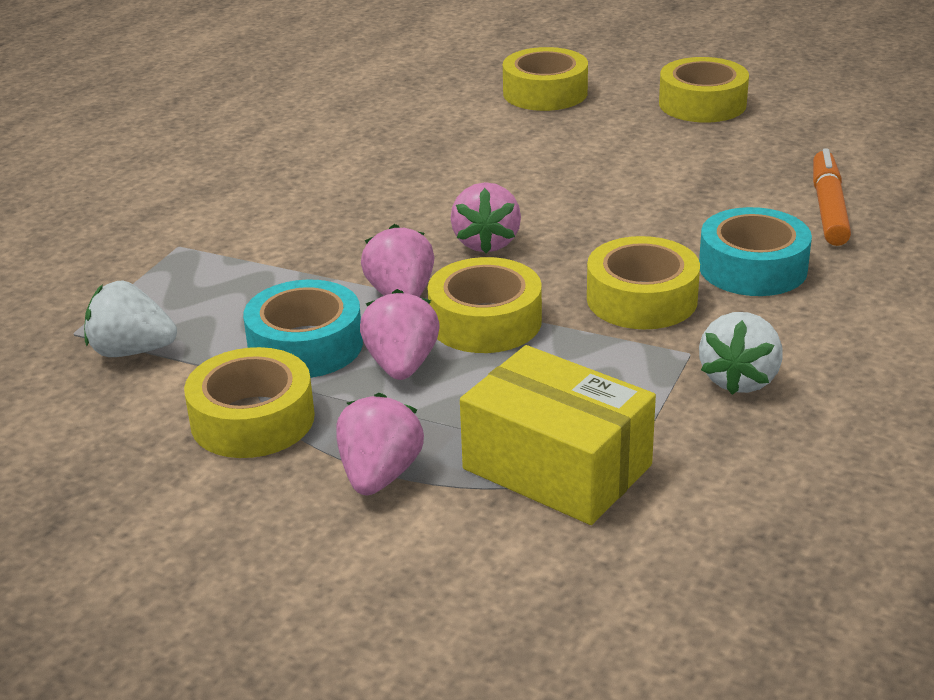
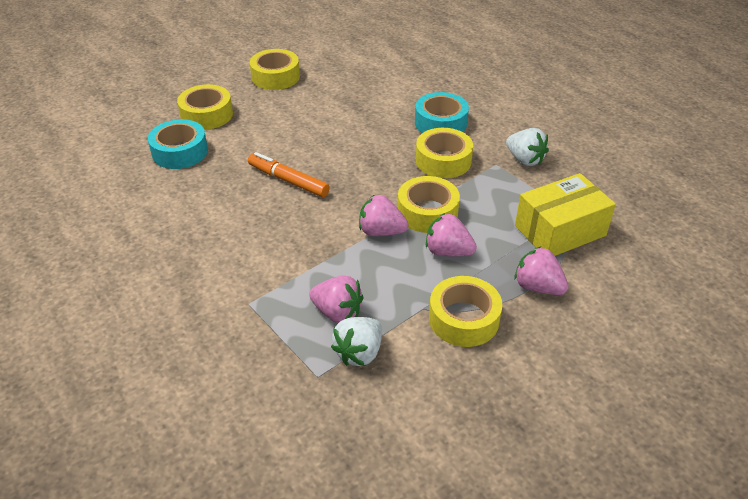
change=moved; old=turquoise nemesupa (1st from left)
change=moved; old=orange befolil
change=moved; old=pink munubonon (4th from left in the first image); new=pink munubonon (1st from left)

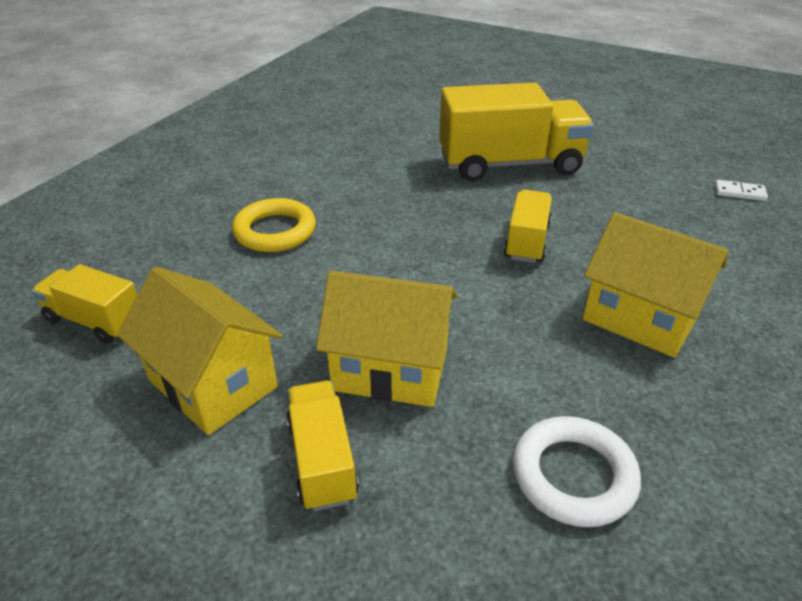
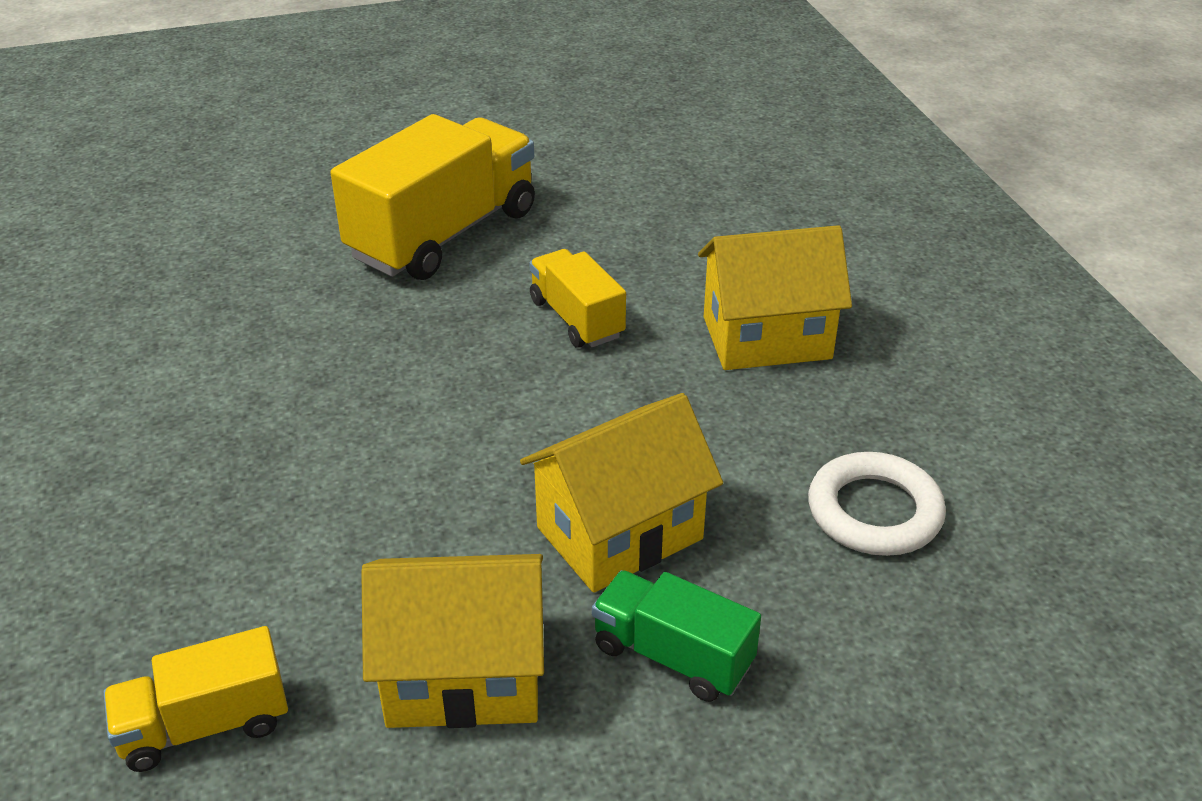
change=recoloured; old=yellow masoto (2nd from left); new=green masoto
change=removed; old=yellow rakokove
change=removed; old=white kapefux

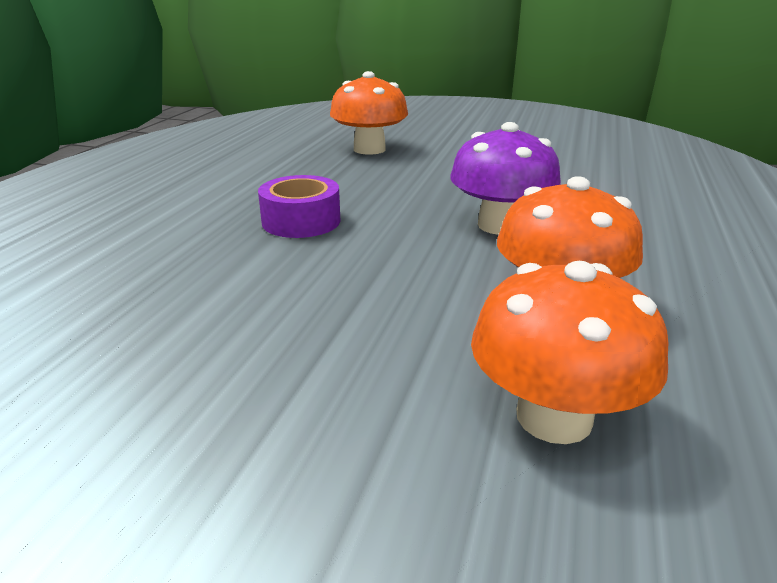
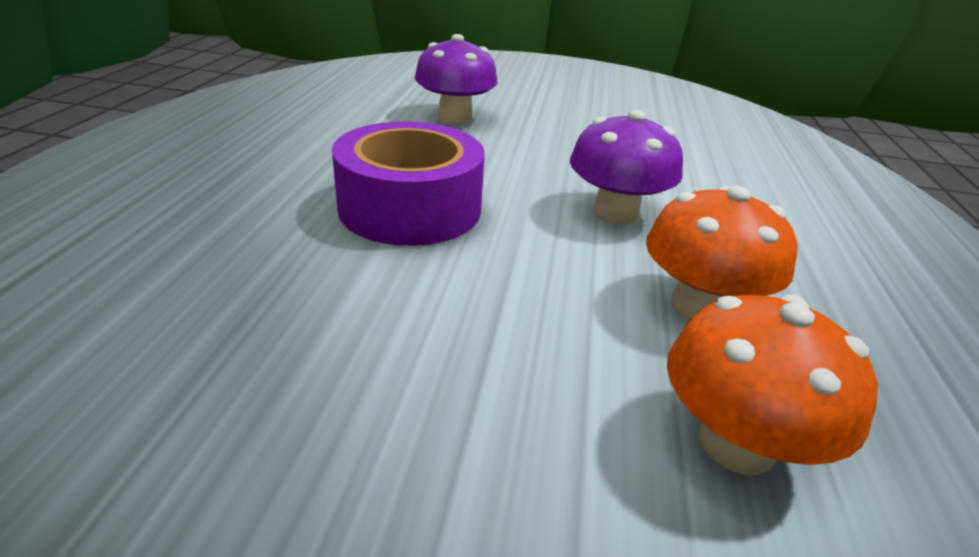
change=resized; old=purple nemesupa; factor=1.7
change=recoloured; old=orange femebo (1st from left); new=purple femebo (1st from left)

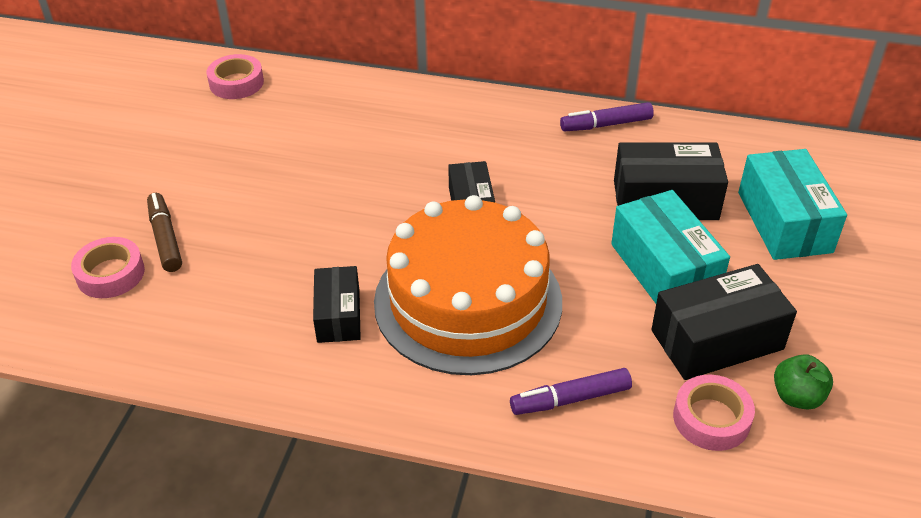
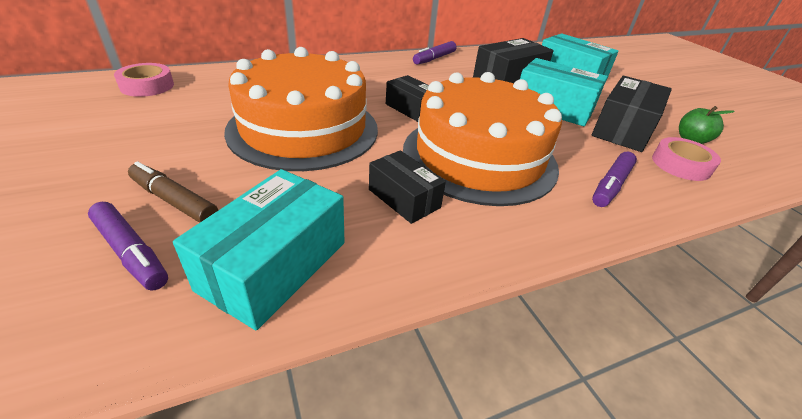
change=replaced; old=pink nemesupa (1st from left); new=purple befolil (1st from left)
change=added; new=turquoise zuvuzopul (1st from left)
change=added; new=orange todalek (1st from left)

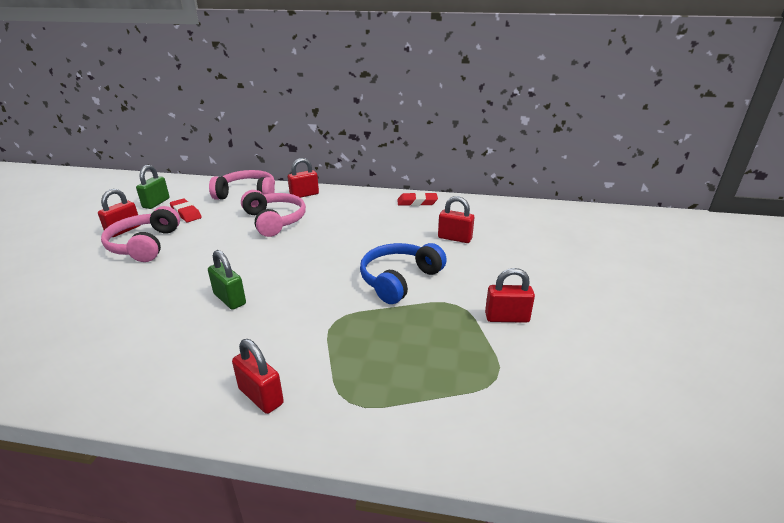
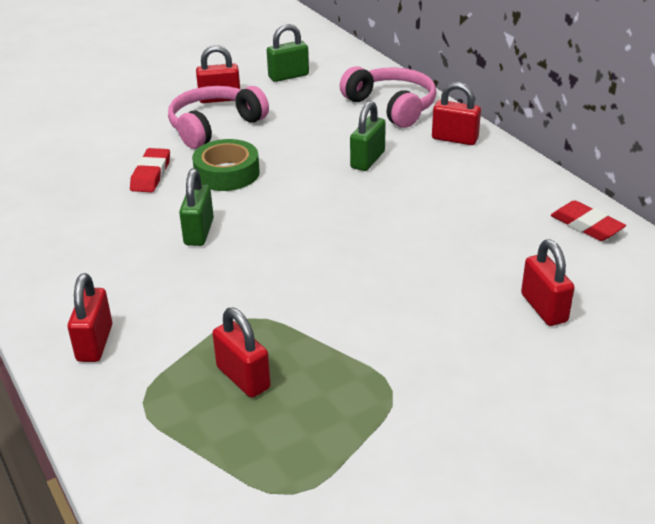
change=moved; old=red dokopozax (1st from left)
change=added; new=green nemesupa
change=moved; old=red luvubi (5th from left in the first image); new=red luvubi (3rd from left)
change=replaced; old=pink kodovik (3rd from left); new=green luvubi (3rd from left)
change=removed; old=blue kodovik

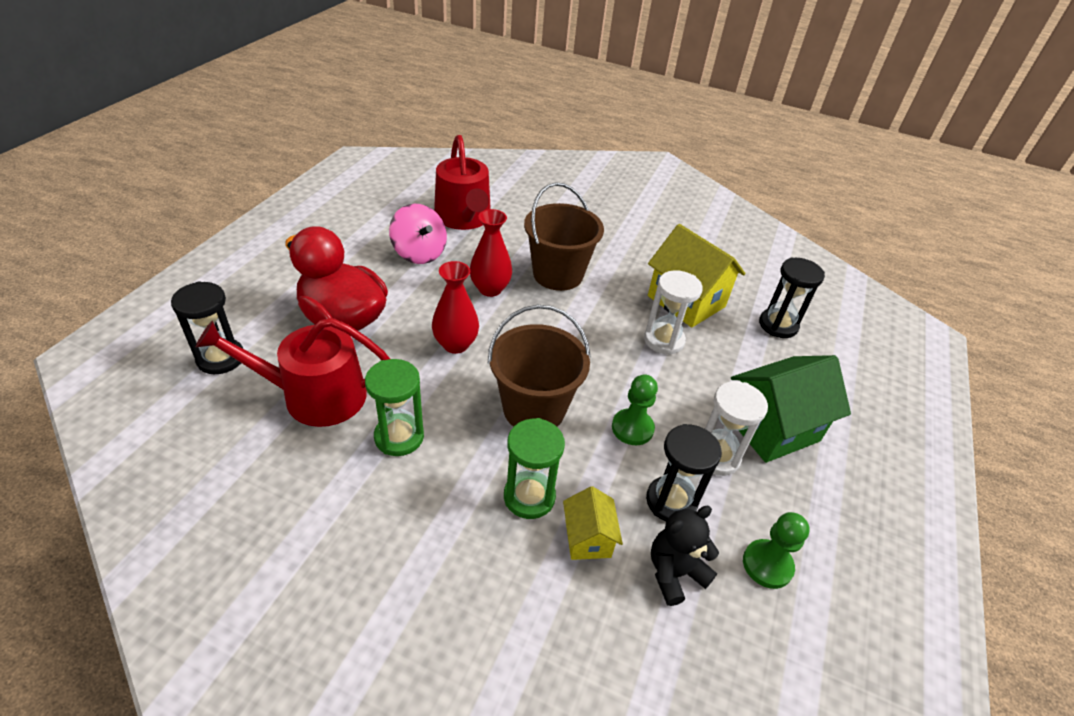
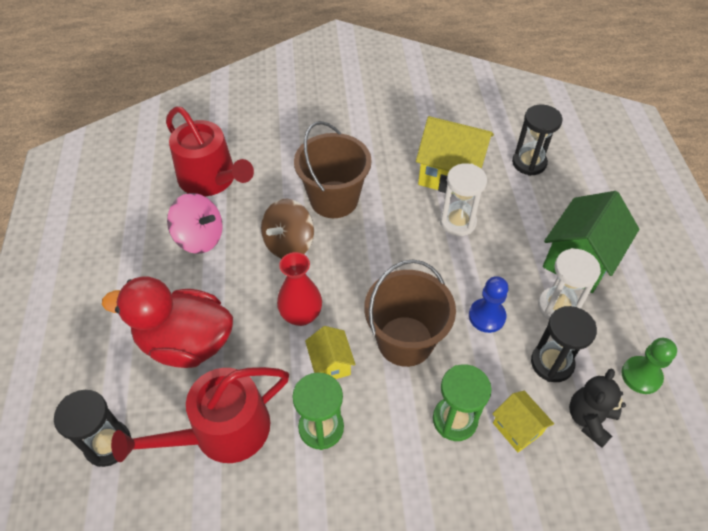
change=replaced; old=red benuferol (2nd from left); new=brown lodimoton
change=added; new=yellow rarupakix (1st from left)
change=recoloured; old=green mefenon (1st from left); new=blue mefenon

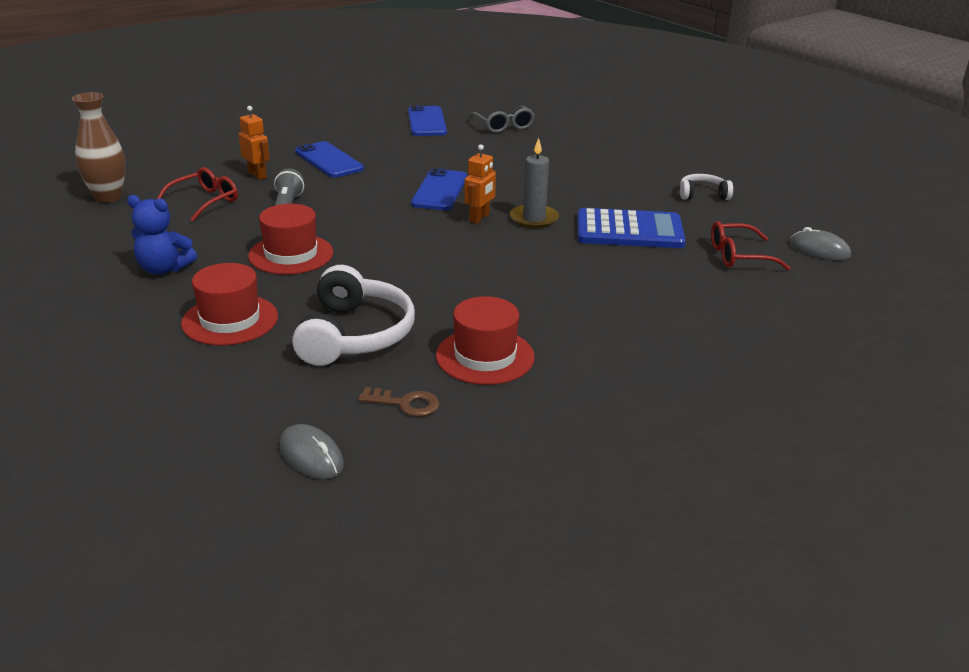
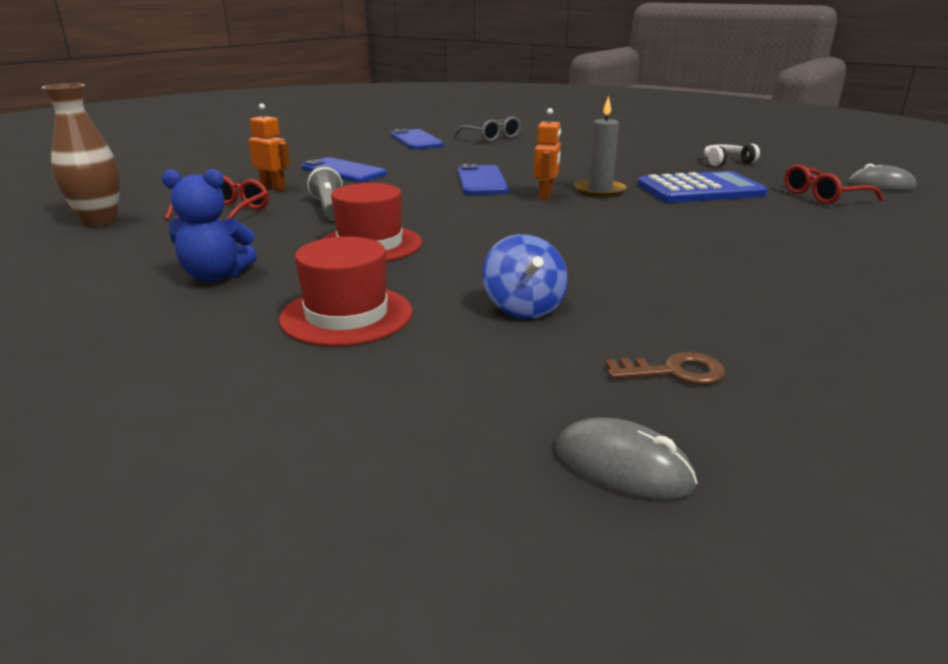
change=replaced; old=white kodovik (1st from left); new=blue lodimoton
change=removed; old=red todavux (3rd from left)

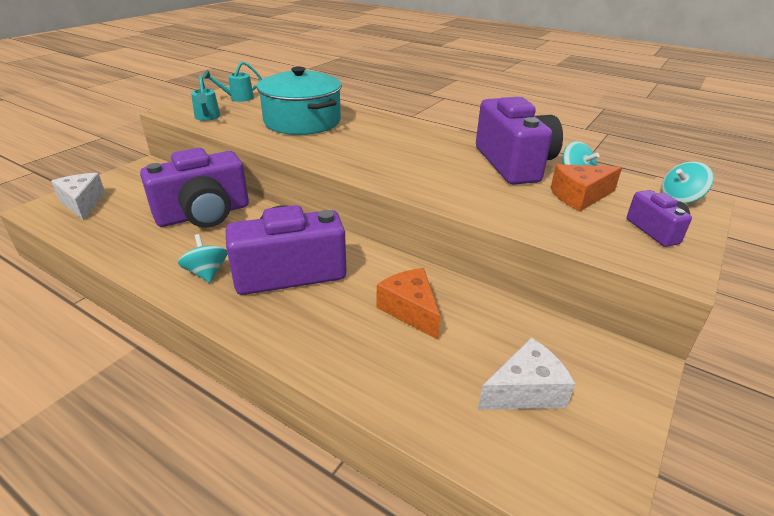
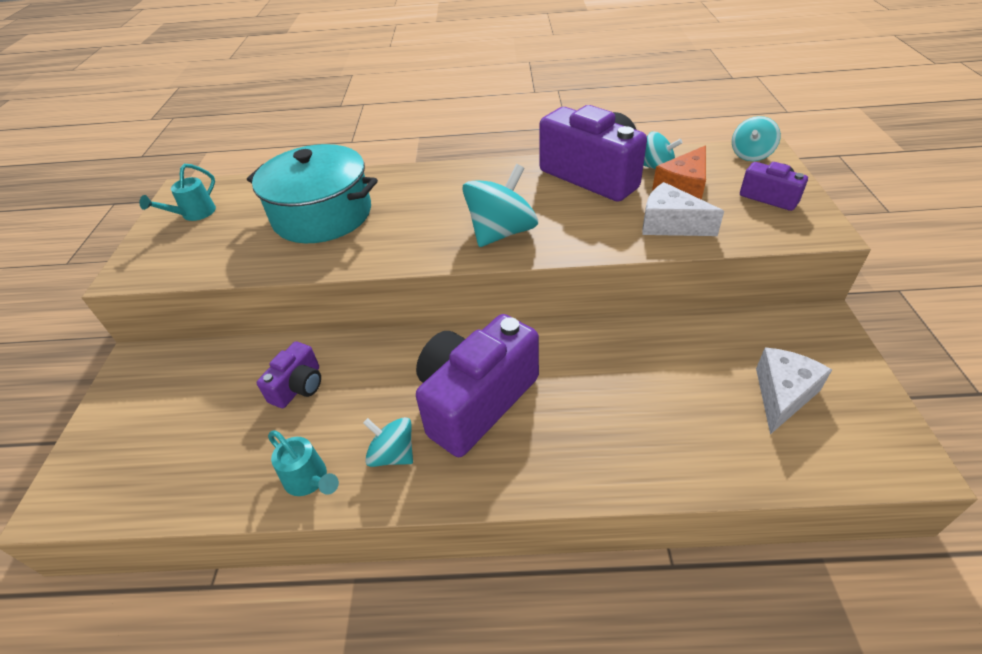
change=resized; old=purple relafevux (1st from left); factor=0.49
change=moved; old=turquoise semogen (1st from left in the first image); new=turquoise semogen (2nd from left)
change=added; new=turquoise lodimoton (2nd from left)
change=moved; old=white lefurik (1st from left)
change=removed; old=orange lefurik (1st from left)

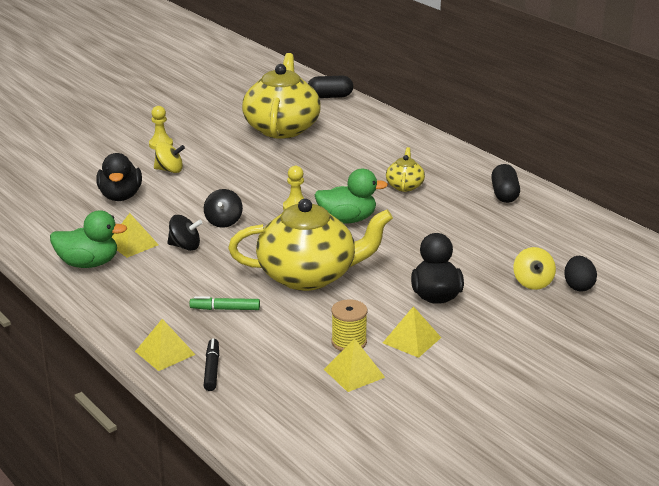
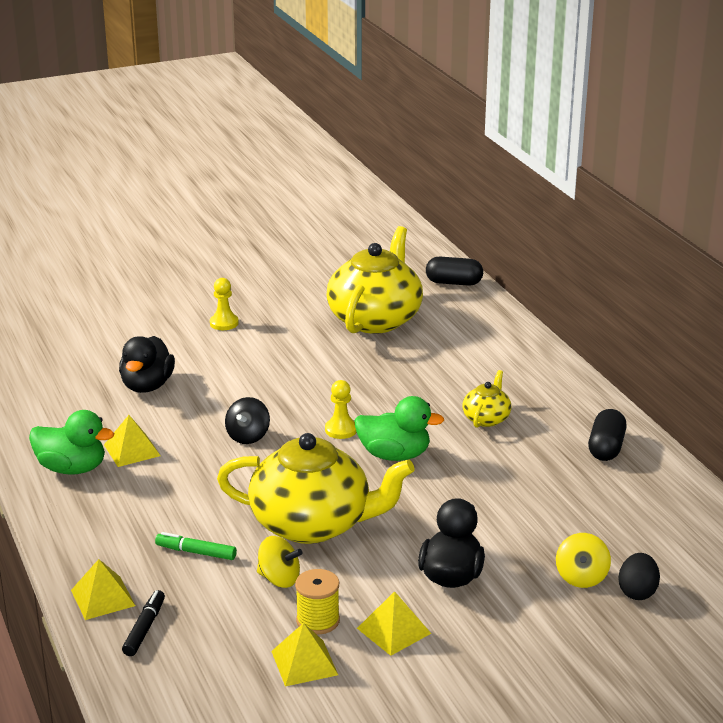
change=moved; old=yellow lodimoton (1st from left)
change=removed; old=black lodimoton (1st from left)

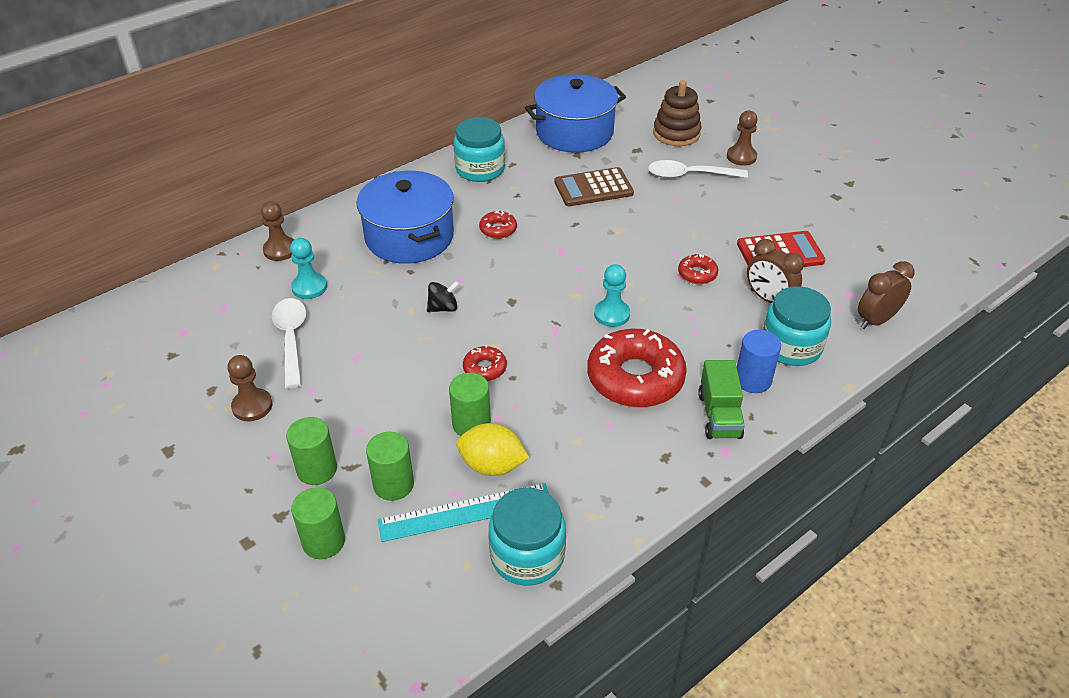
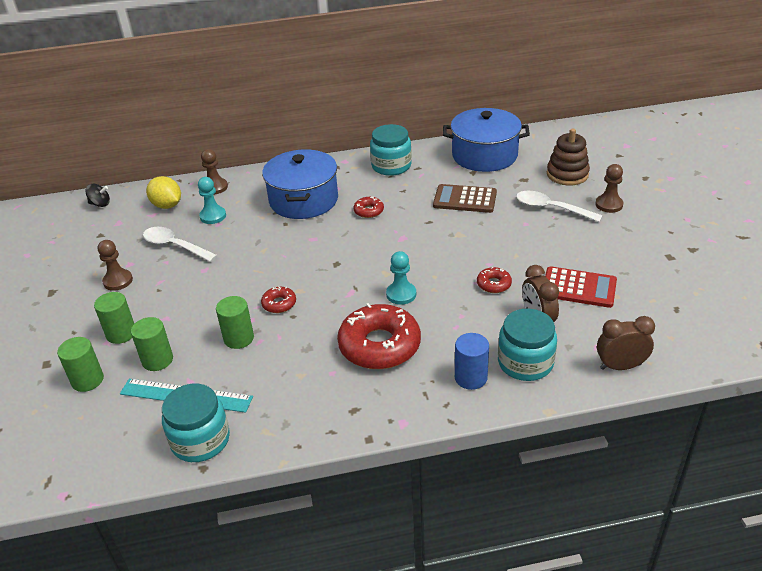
change=moved; old=black lodimoton
change=turned; old=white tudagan (1st from left); degrees=-75
change=moved; old=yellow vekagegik
change=removed; old=green masoto

